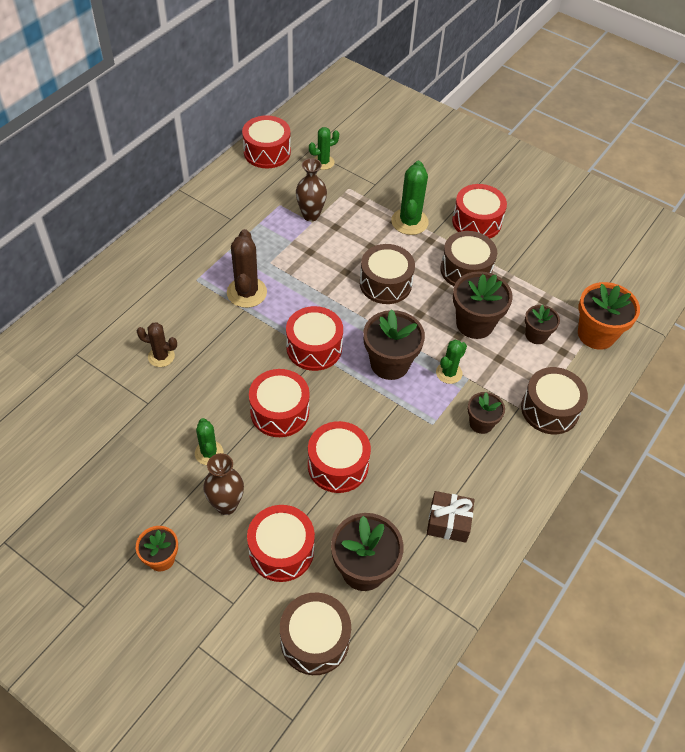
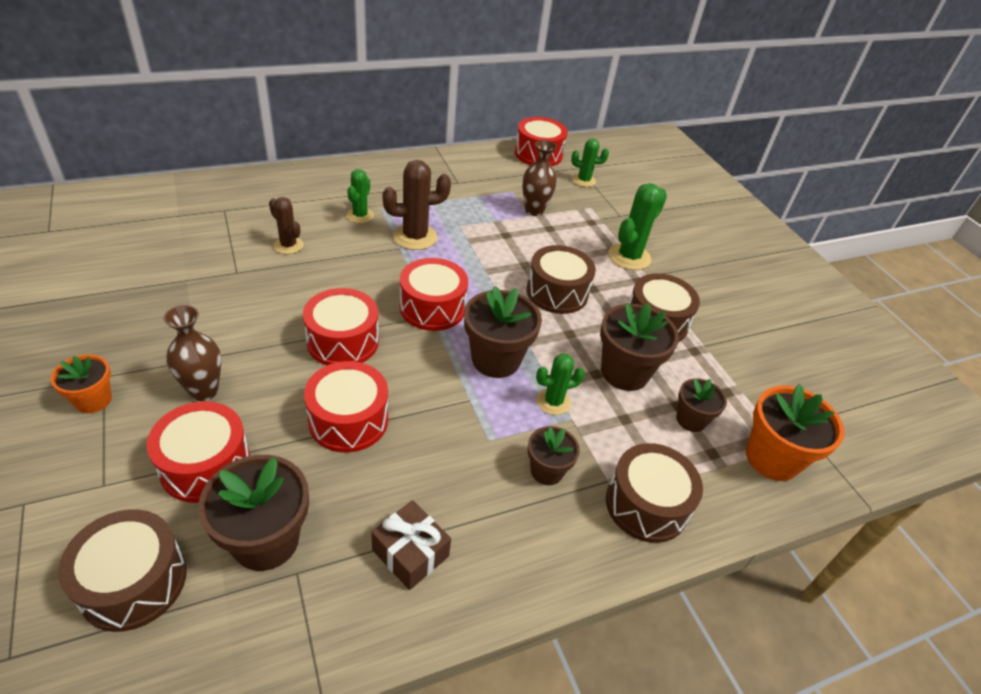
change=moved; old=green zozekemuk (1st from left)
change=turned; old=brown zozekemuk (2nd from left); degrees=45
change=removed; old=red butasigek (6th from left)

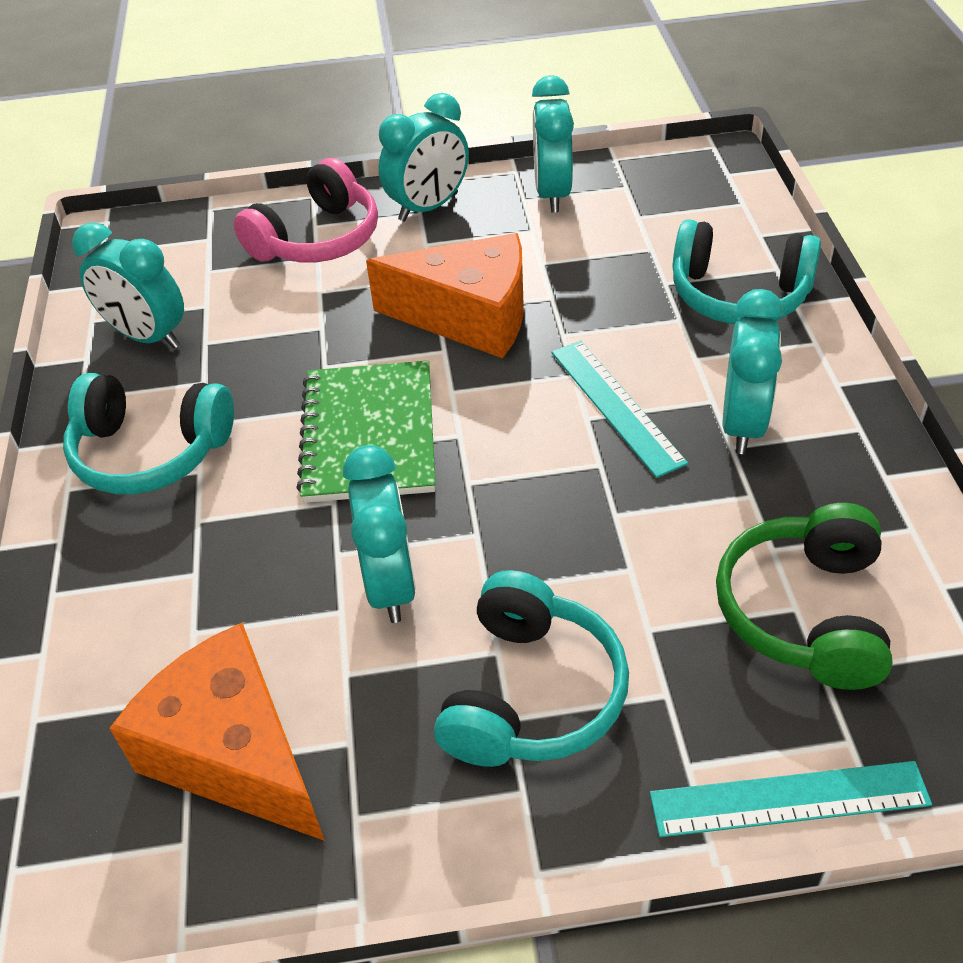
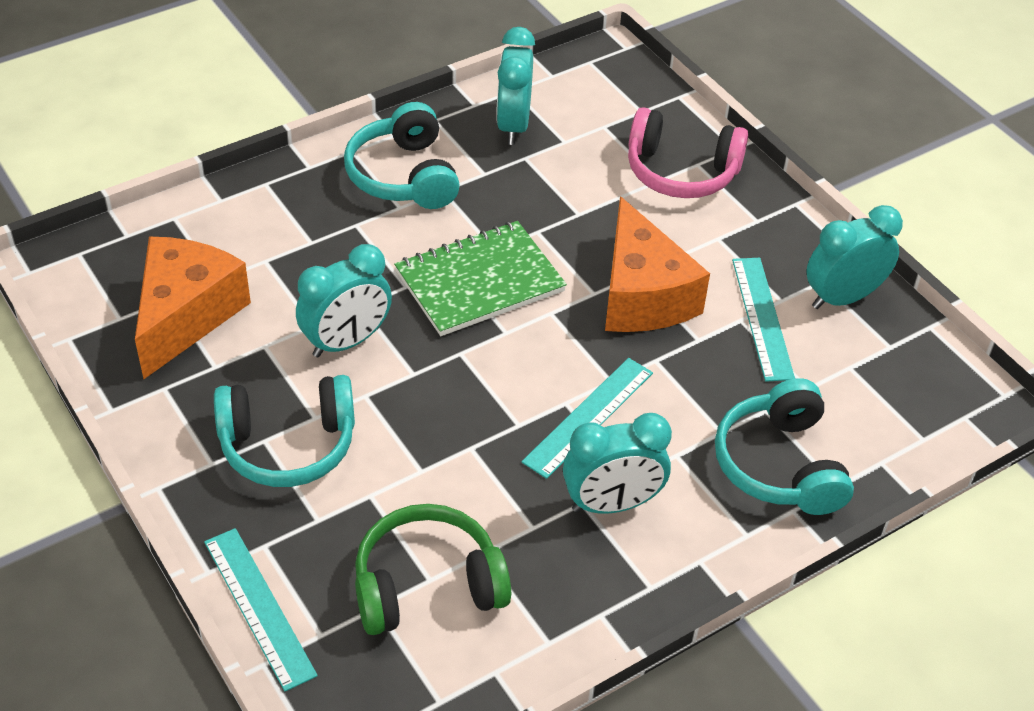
change=added; new=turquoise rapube (3rd from left)
change=removed; old=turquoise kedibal (3rd from left)

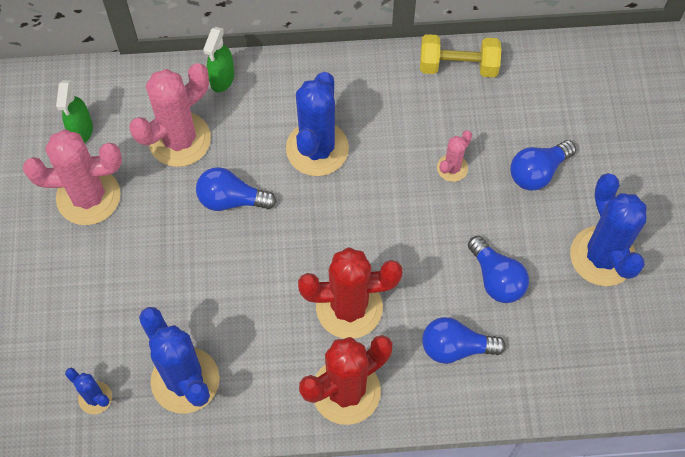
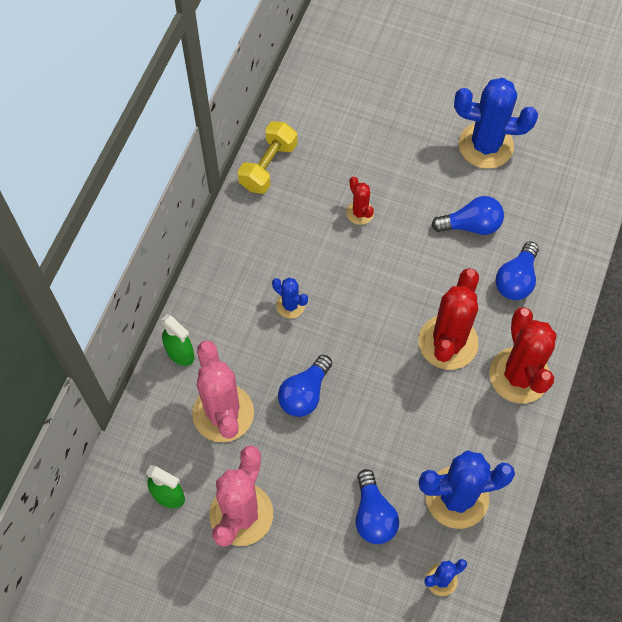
change=resized; old=blue zozekemuk (3rd from left in the first image); factor=0.49
change=recoloured; old=pink zozekemuk (3rd from left); new=red zozekemuk (1st from left)
change=moved; old=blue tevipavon (4th from left in the first image); new=blue tevipavon (2nd from left)

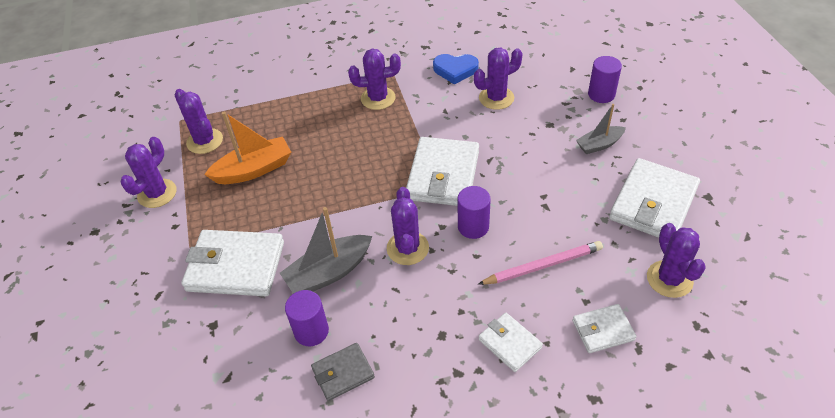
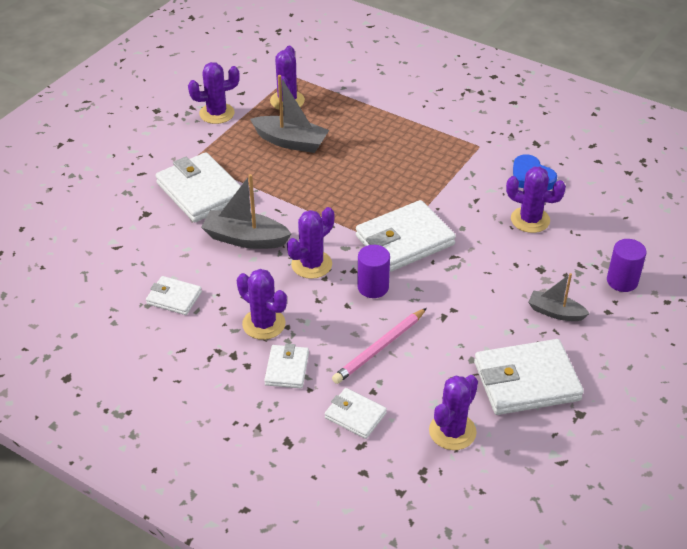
change=recoloured; old=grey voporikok; new=white voporikok (1st from left)
change=moved; old=purple zozekemuk (3rd from left in the first image); new=purple zozekemuk (2nd from left)
change=recoloured; old=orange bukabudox; new=grey bukabudox (2nd from left)
change=turned; old=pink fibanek; degrees=105
change=removed; old=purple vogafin (1st from left)

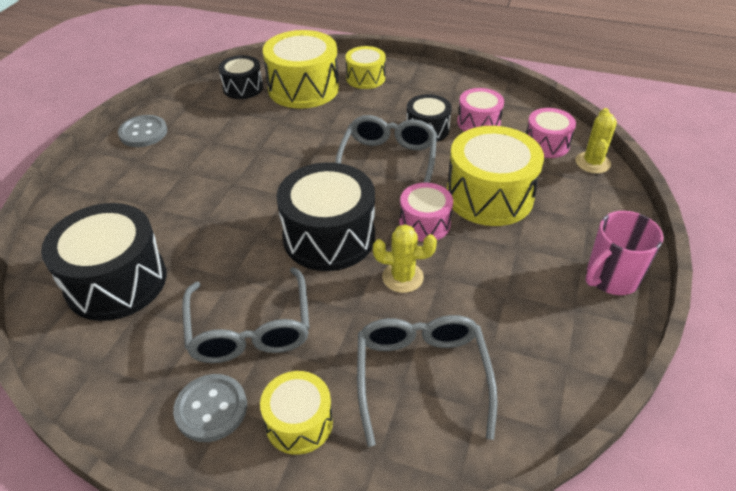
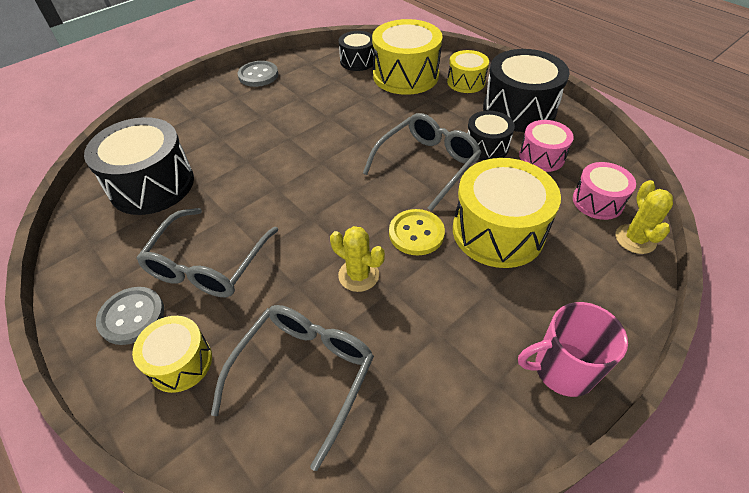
change=replaced; old=pink butasigek (1st from left); new=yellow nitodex
change=moved; old=black butasigek (3rd from left in the first image); new=black butasigek (4th from left)
change=turned; old=yellow zozekemuk (2nd from left); degrees=-45

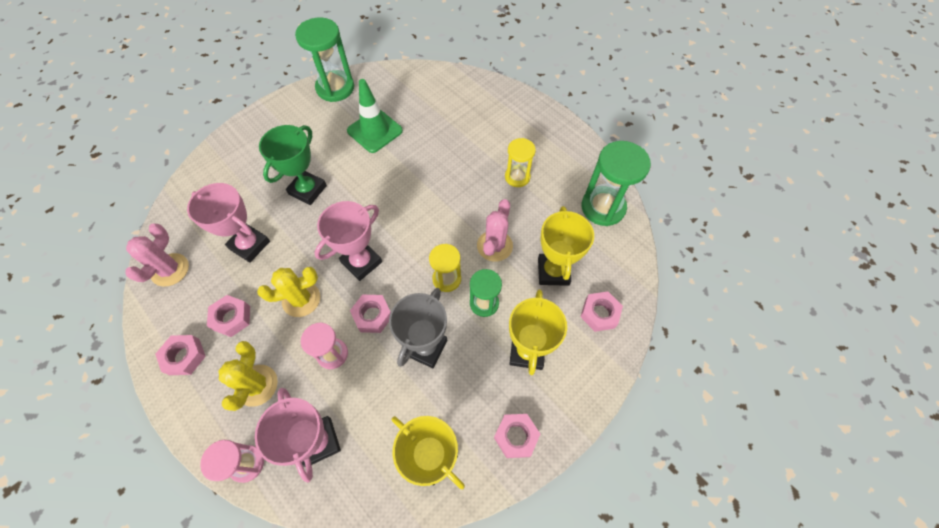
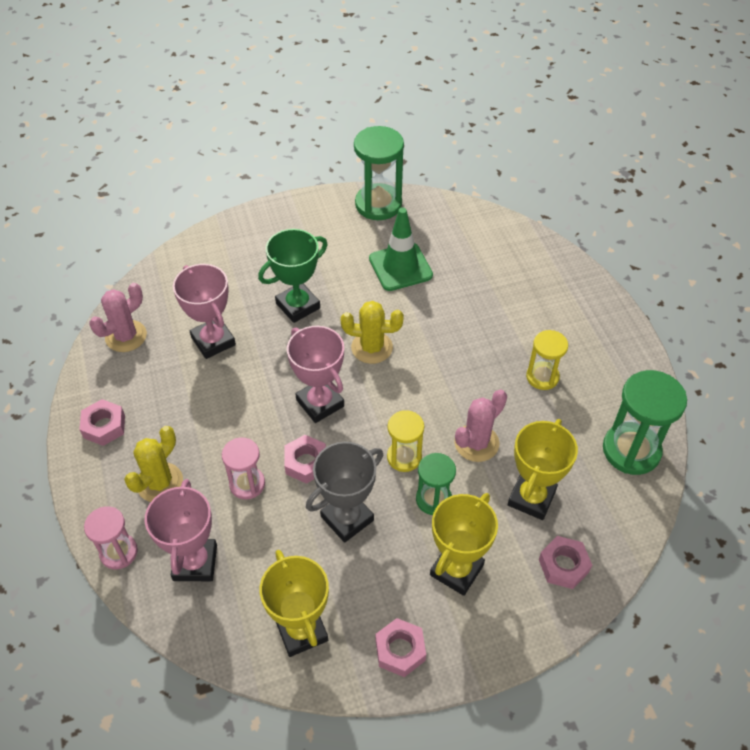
change=turned; old=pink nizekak (3rd from left); degrees=75
change=moved; old=yellow zozekemuk (2nd from left)
change=removed; old=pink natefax (2nd from left)

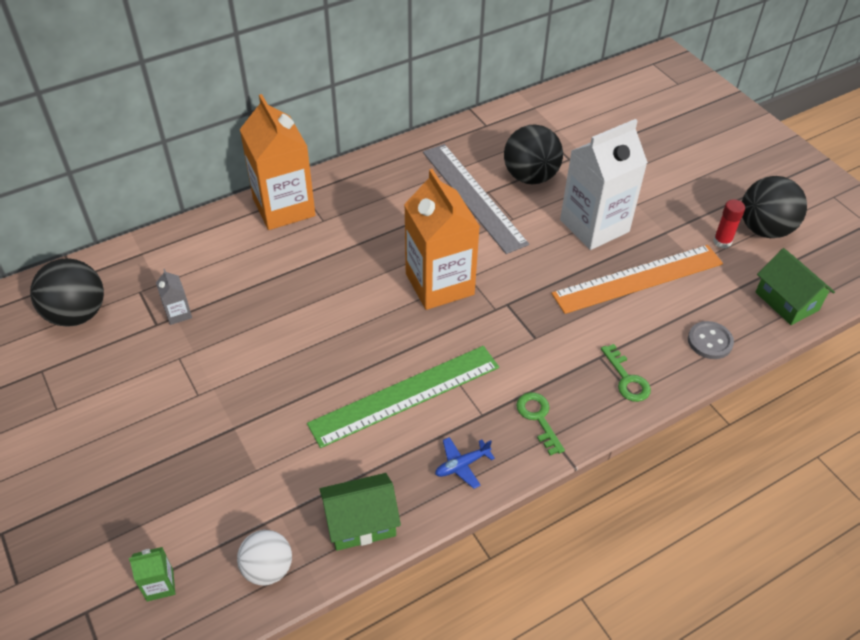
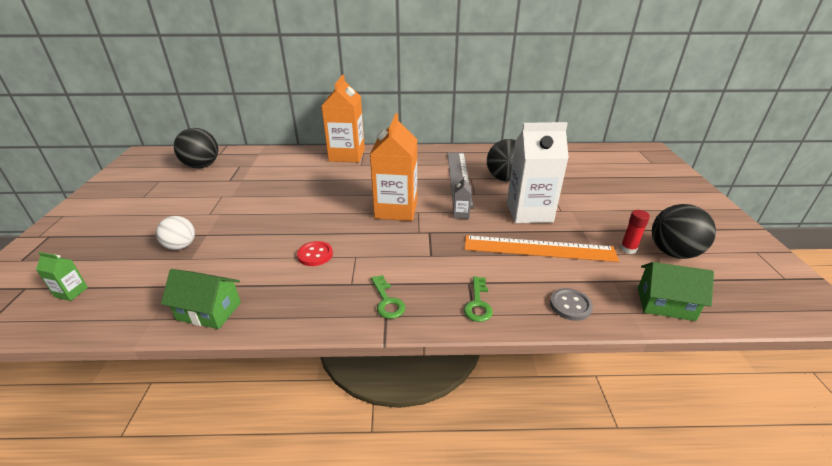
change=moved; old=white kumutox
change=replaced; old=green rapube; new=red nitodex
change=turned; old=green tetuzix (1st from left); degrees=150
change=moved; old=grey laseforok
change=turned; old=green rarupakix (2nd from left); degrees=-75
change=removed; old=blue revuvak

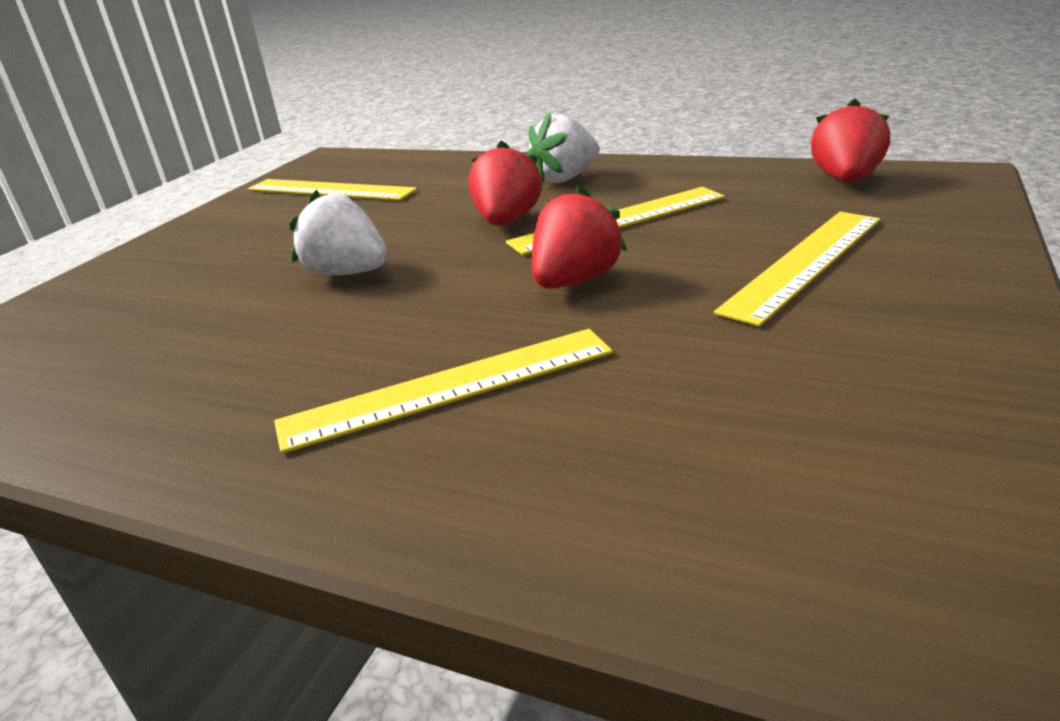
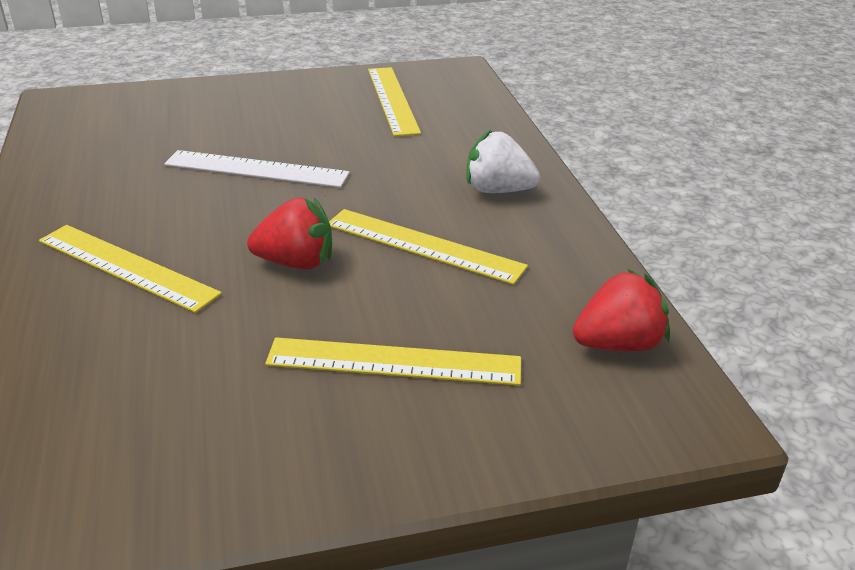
change=replaced; old=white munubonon (1st from left); new=white rapube
change=removed; old=red munubonon (1st from left)

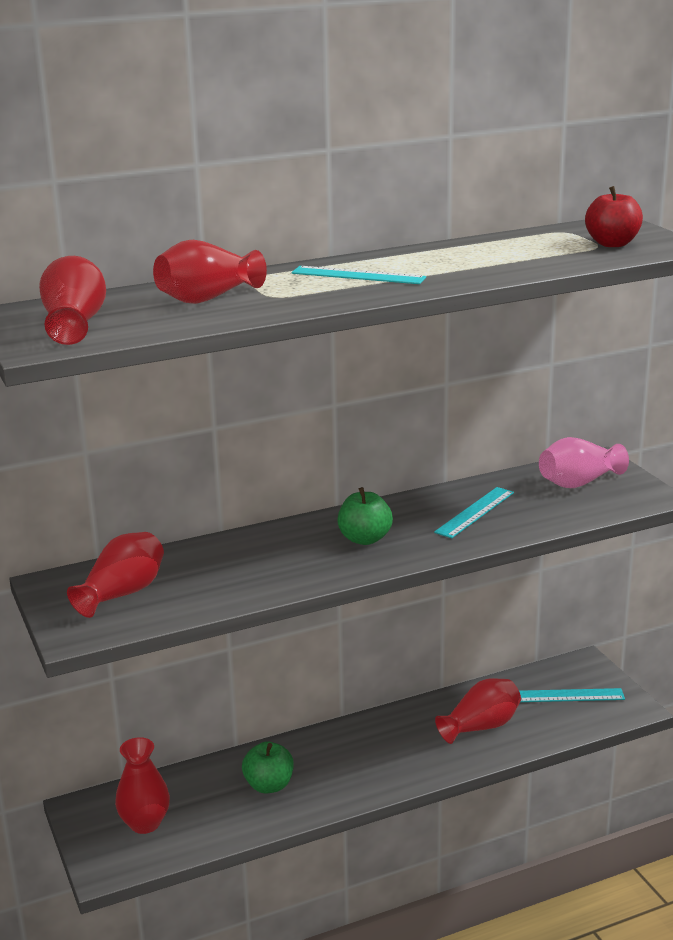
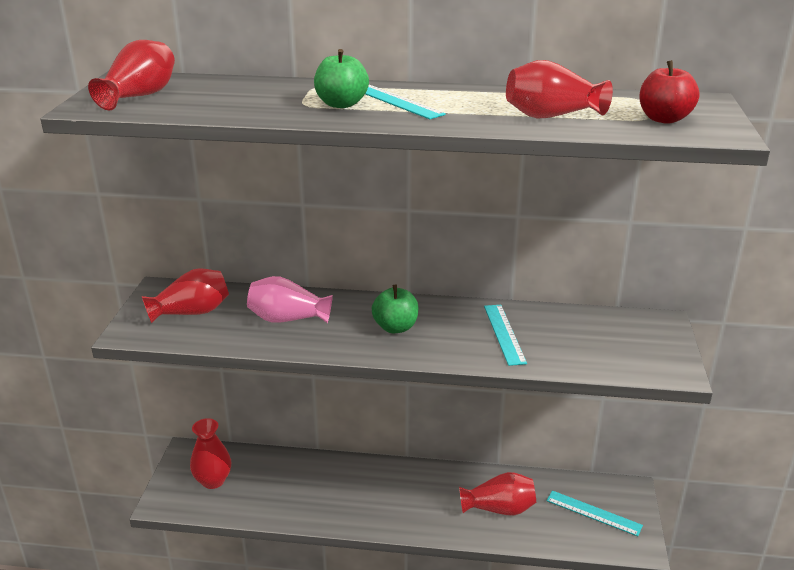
change=moved; old=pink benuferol
change=moved; old=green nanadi (1st from left)
change=turned; old=turquoise rapube (2nd from left); degrees=-75
change=moved; old=red benuferol (4th from left in the first image); new=red benuferol (5th from left)

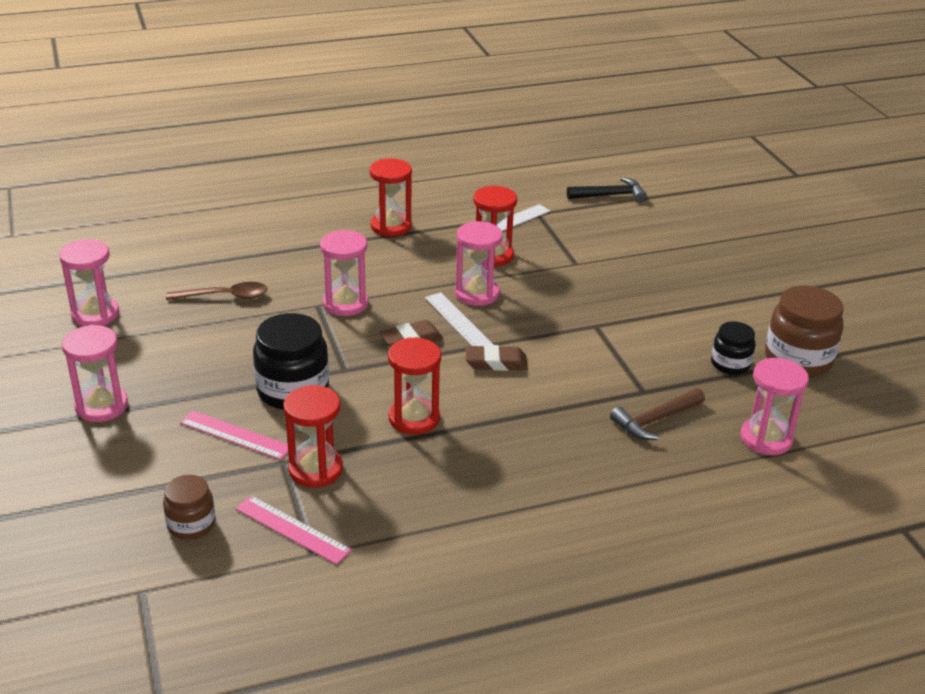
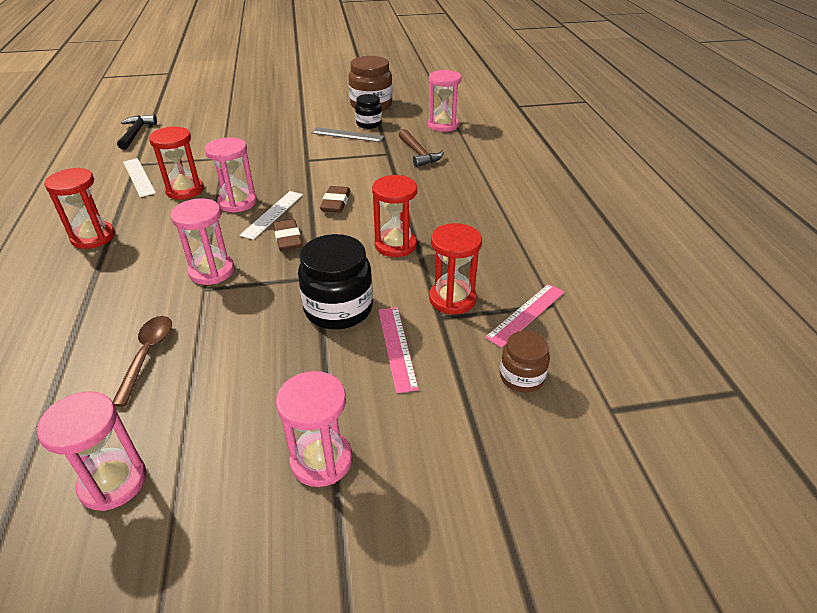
change=turned; old=white rapube (1st from left in the first image); degrees=-45
change=added; new=grey rapube
change=turned; old=pink rapube (1st from left); degrees=-45

